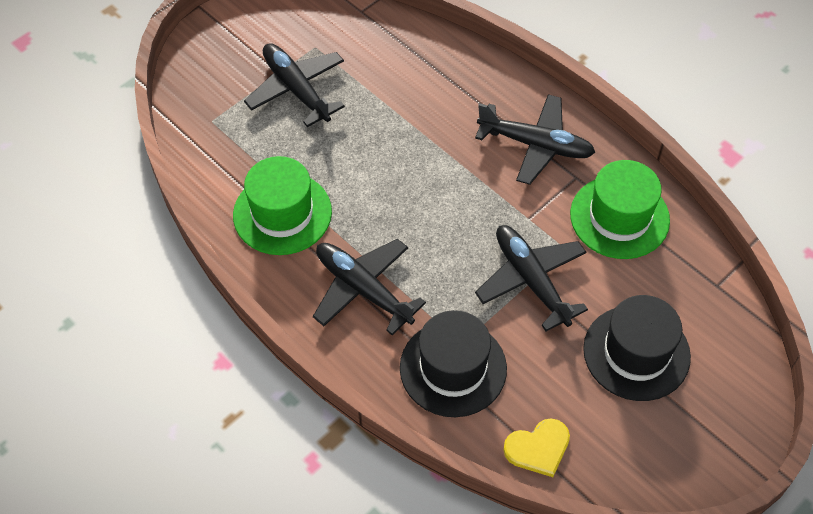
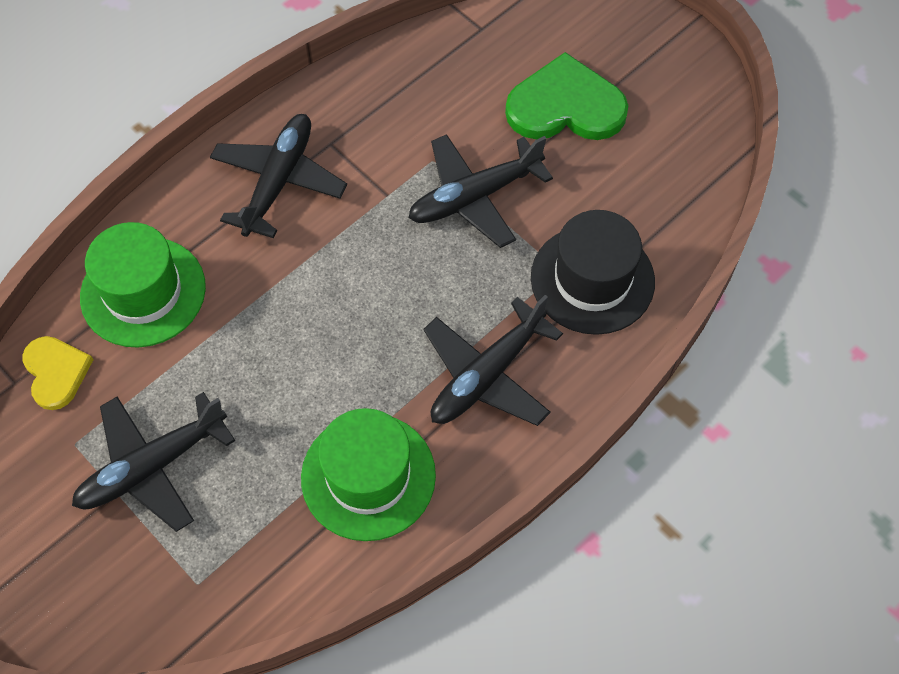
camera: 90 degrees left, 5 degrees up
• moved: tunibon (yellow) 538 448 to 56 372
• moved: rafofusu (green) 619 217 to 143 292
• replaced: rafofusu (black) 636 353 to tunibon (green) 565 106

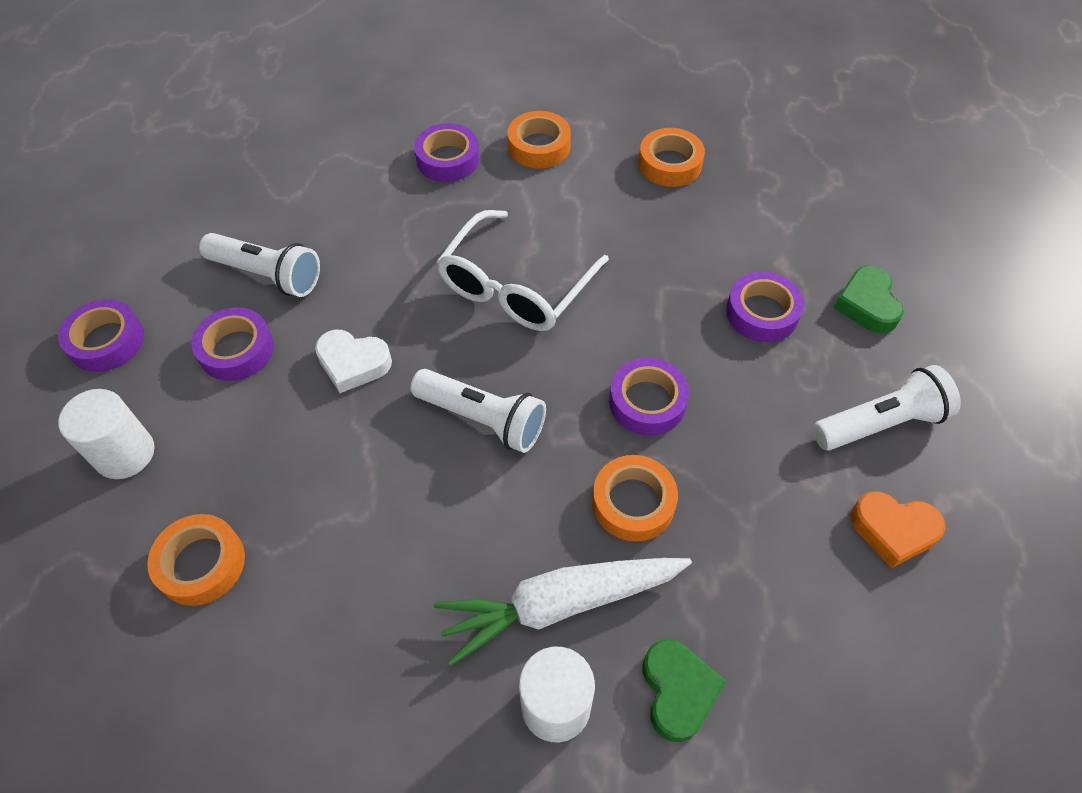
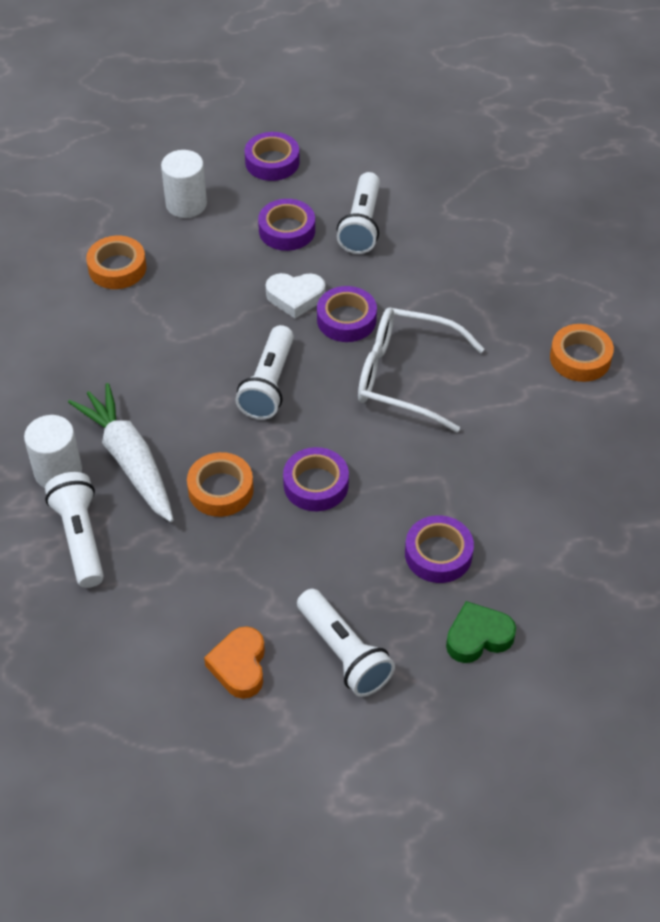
camera: 75 degrees right, 5 degrees down
• removed: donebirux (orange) 670 164
• moved: donebirux (purple) 448 159 to 346 319
• replaced: tunibon (green) 677 691 to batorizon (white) 80 538
• turned: tunibon (white) 353 363 = 295 297 90 degrees counterclockwise

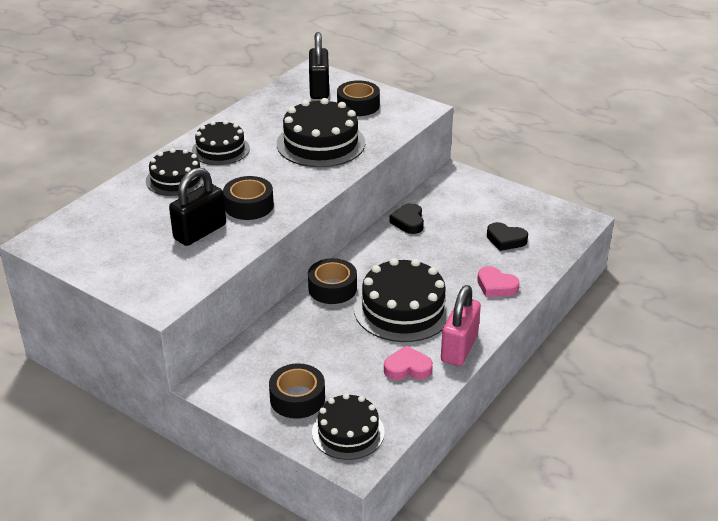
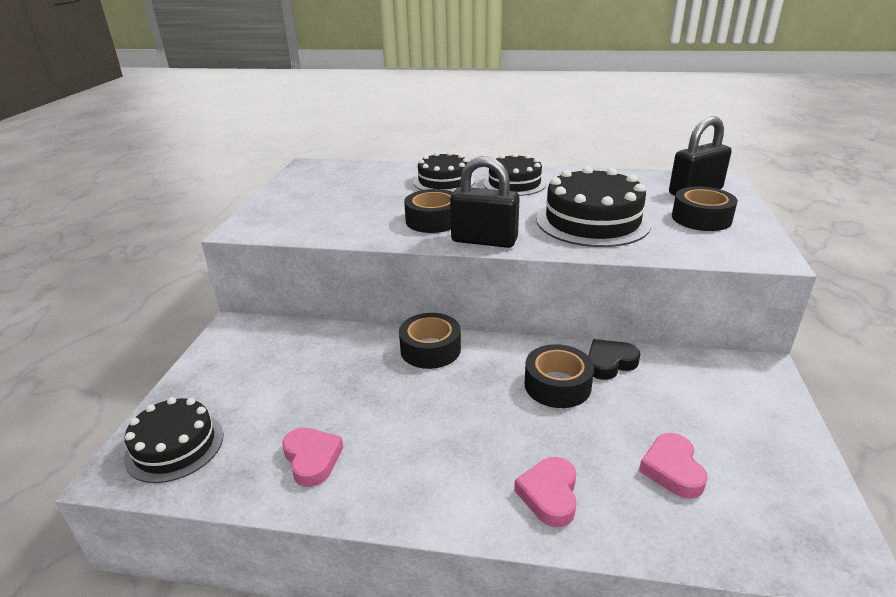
camera: 65 degrees right, 5 degrees down
• removed: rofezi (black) 403 309
• removed: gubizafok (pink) 459 348
• moved: gubizafok (black) 200 232 to 484 240
• moved: donebirux (black) 297 398 to 557 385
• recoloured: tunibon (black) 505 240 to tunibon (pink) 672 469

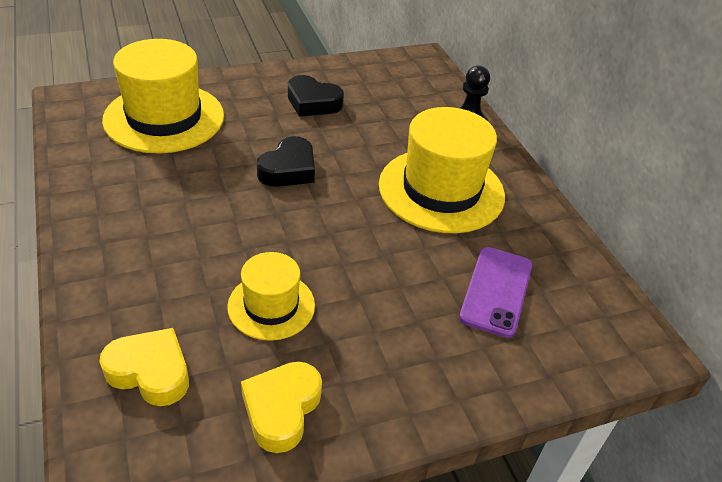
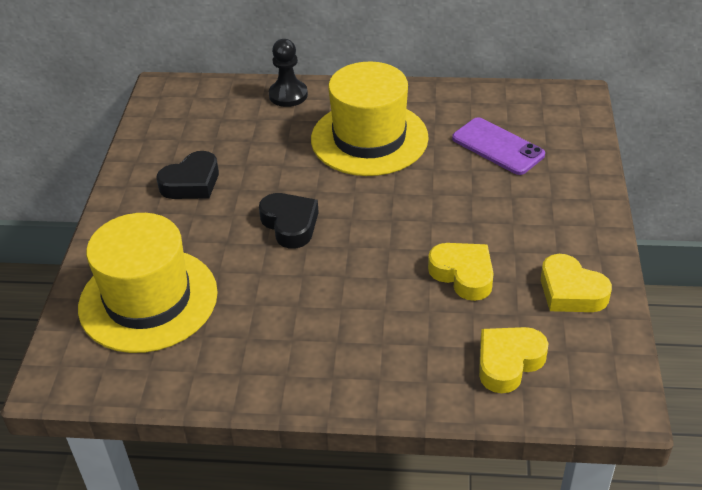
camera: 60 degrees left, 0 degrees up
• replaced: rafofusu (yellow) 271 306 to tunibon (yellow) 463 274

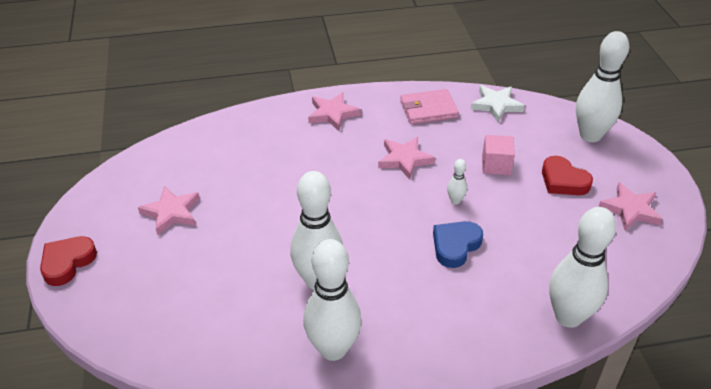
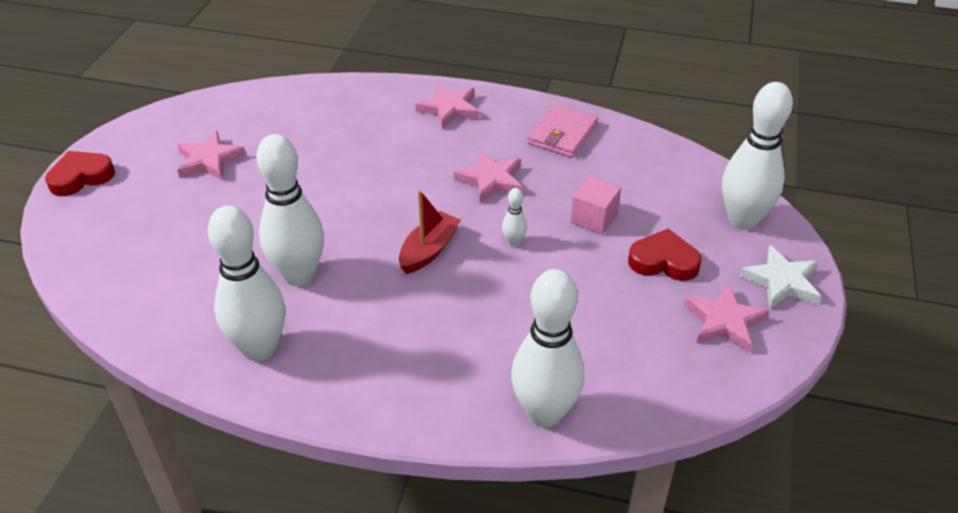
camera: 25 degrees right, 0 degrees up
• removed: tunibon (blue) 455 246
• added: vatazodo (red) 429 250
• moved: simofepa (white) 496 105 to 781 282
• turned: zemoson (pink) 428 109 = 562 134 75 degrees counterclockwise
• turned: tunibon (red) 563 181 = 663 261 120 degrees clockwise

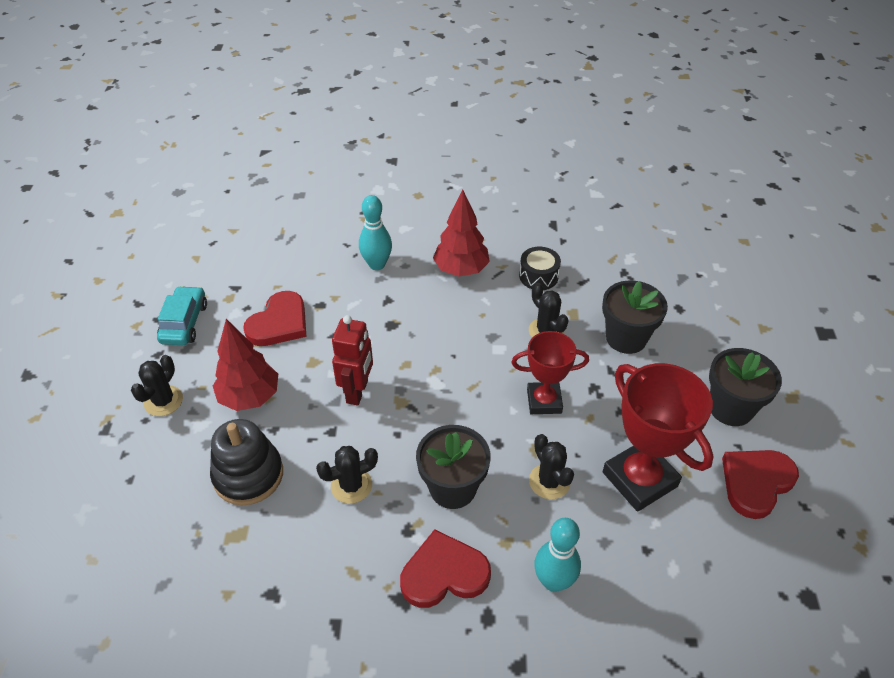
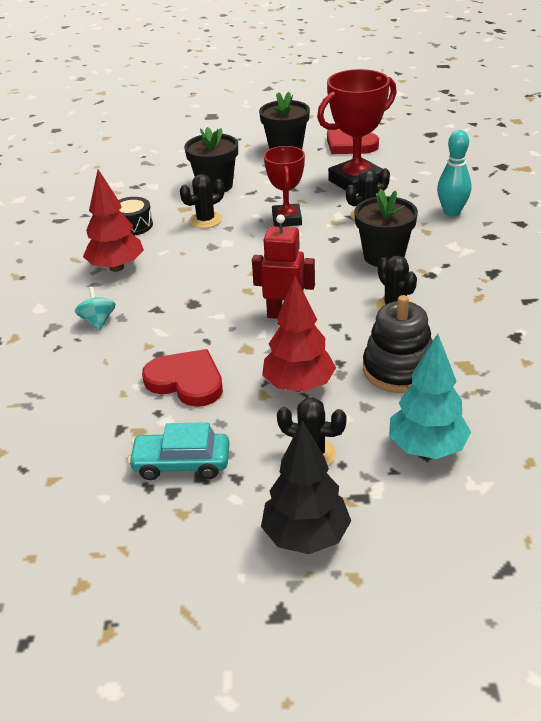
camera: 90 degrees left, 10 degrees down
• removed: tunibon (red) 444 573
• added: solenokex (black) 306 536
• added: solenokex (turquoise) 427 448
• replaced: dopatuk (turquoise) 377 264 to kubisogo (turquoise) 98 321

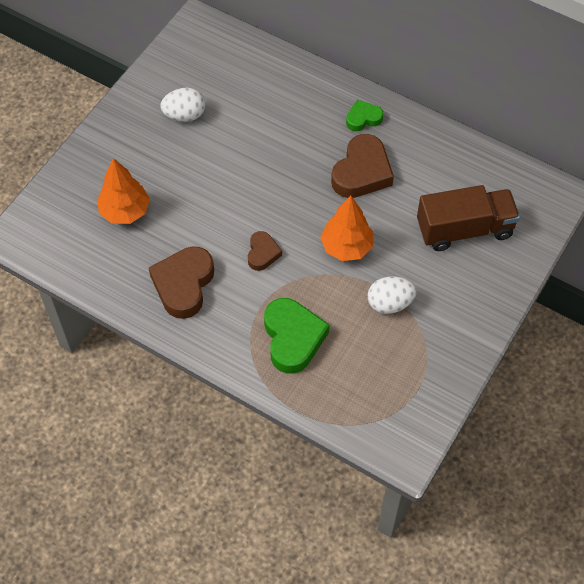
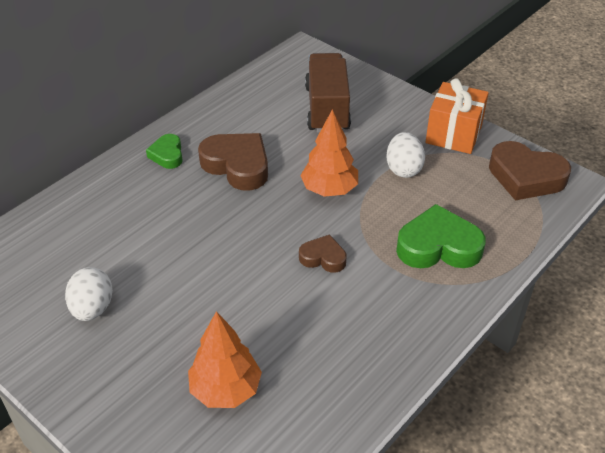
camera: 80 degrees left, 15 degrees down
• added: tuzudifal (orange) 453 134
• moved: tunibon (brown) 183 285 to 525 177

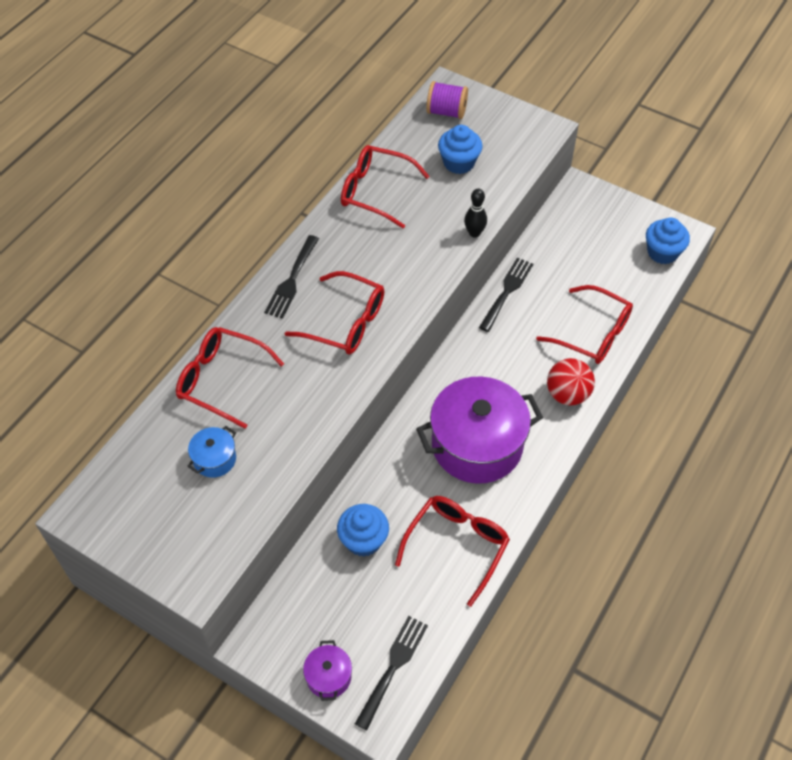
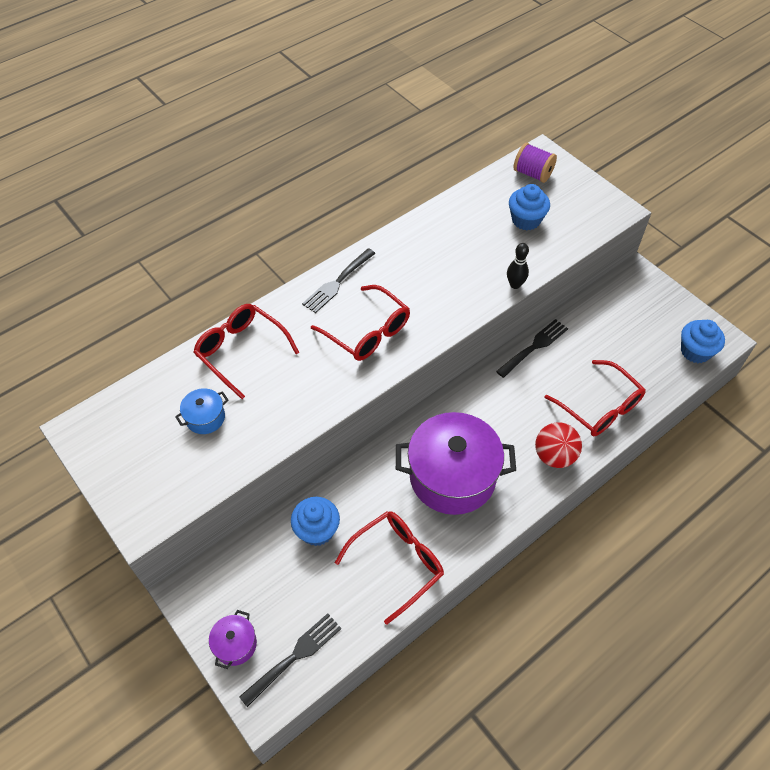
camera: 20 degrees right, 0 degrees up
• removed: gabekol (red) 375 191

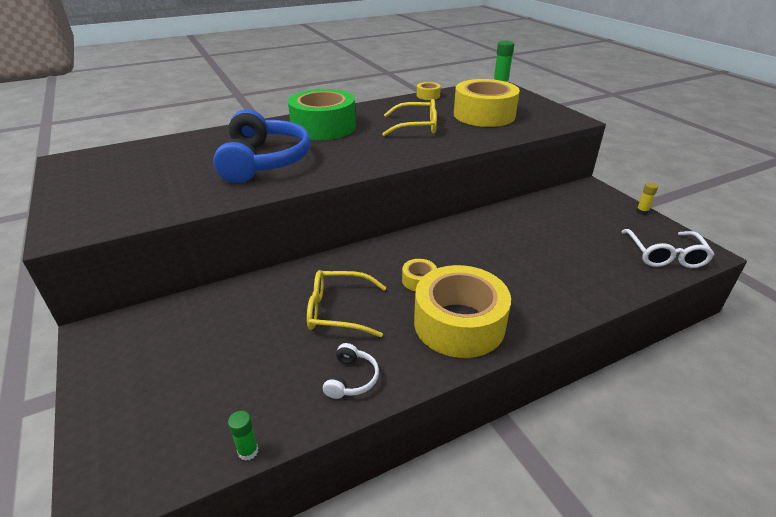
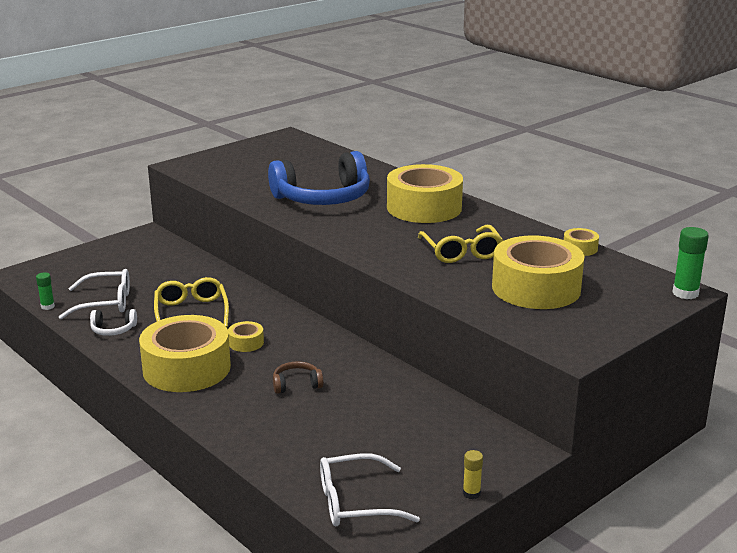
camera: 75 degrees right, 10 degrees down
• added: gabekol (white) 105 303
• added: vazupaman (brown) 296 384
• recoloured: donebirux (green) 323 127 to donebirux (yellow) 424 208

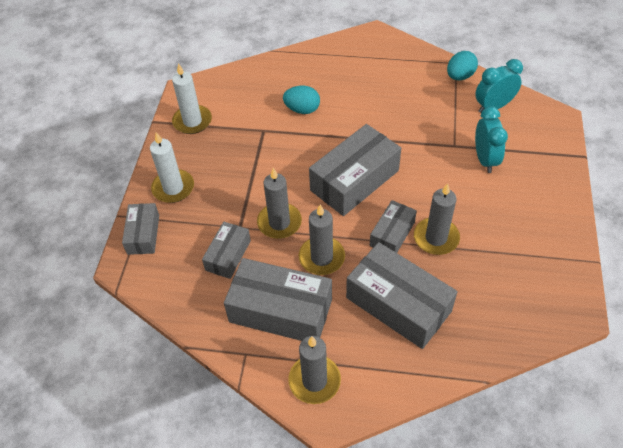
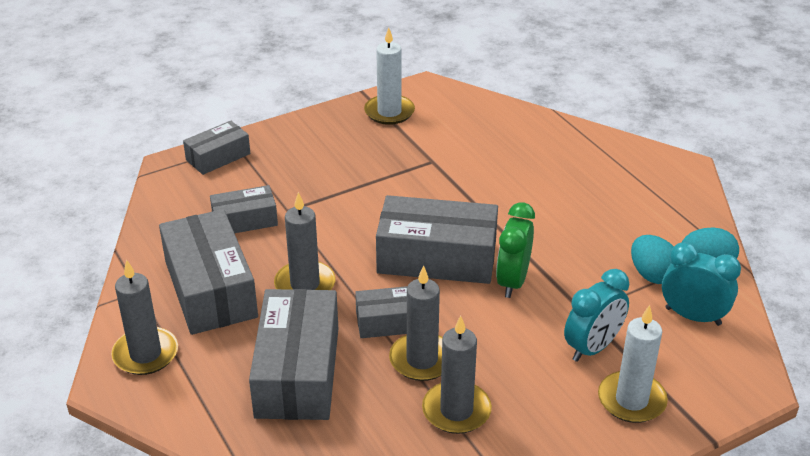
camera: 50 degrees right, 15 degrees down
• added: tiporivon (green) 512 281
• moved: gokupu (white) 173 188 to 631 400
• moved: gokupu (grey) 279 222 to 456 410
• moved: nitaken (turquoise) 302 109 to 652 275

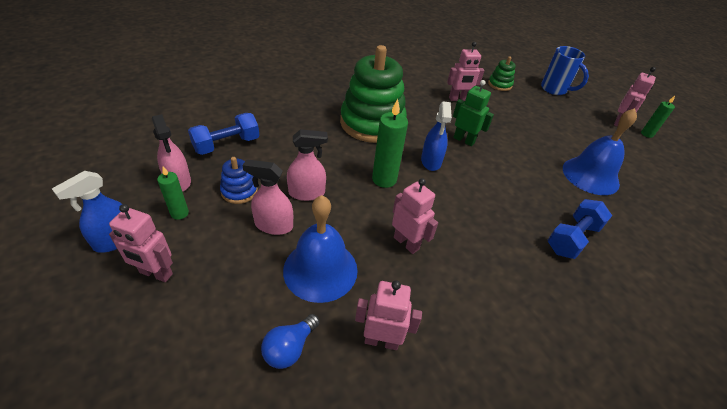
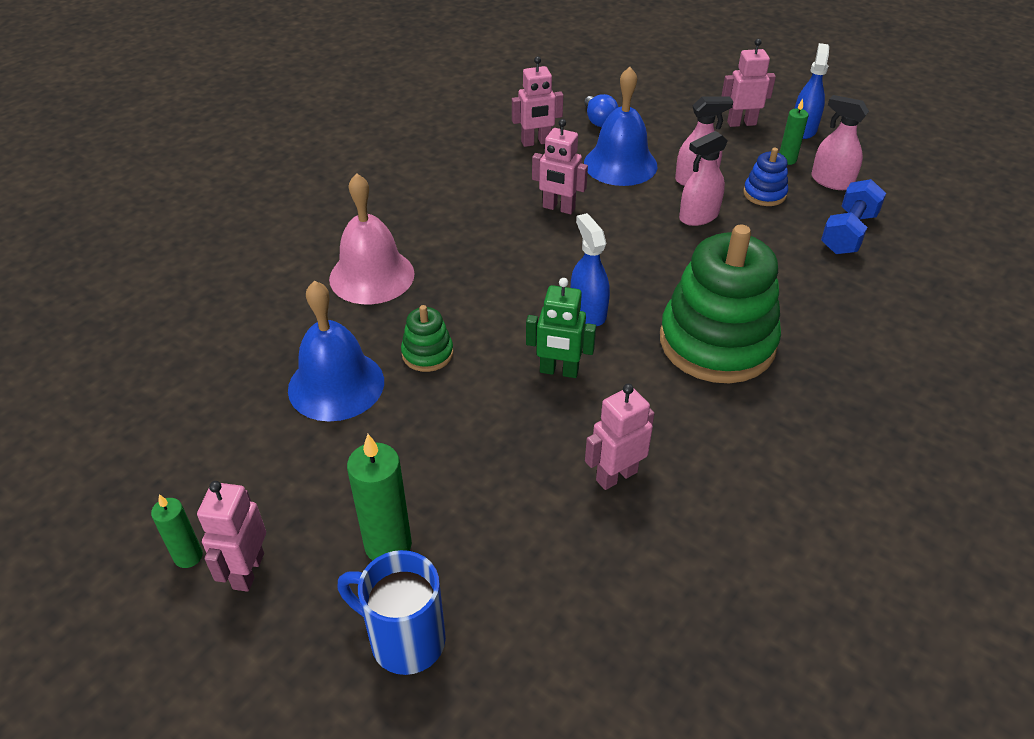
camera: 160 degrees right, 0 degrees up
• moved: gokupu (green) 384 179 to 388 545
• moved: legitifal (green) 499 85 to 427 353
• replaced: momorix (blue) 572 238 to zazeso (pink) 372 276
• turned: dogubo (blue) 289 348 = 599 121 150 degrees clockwise

